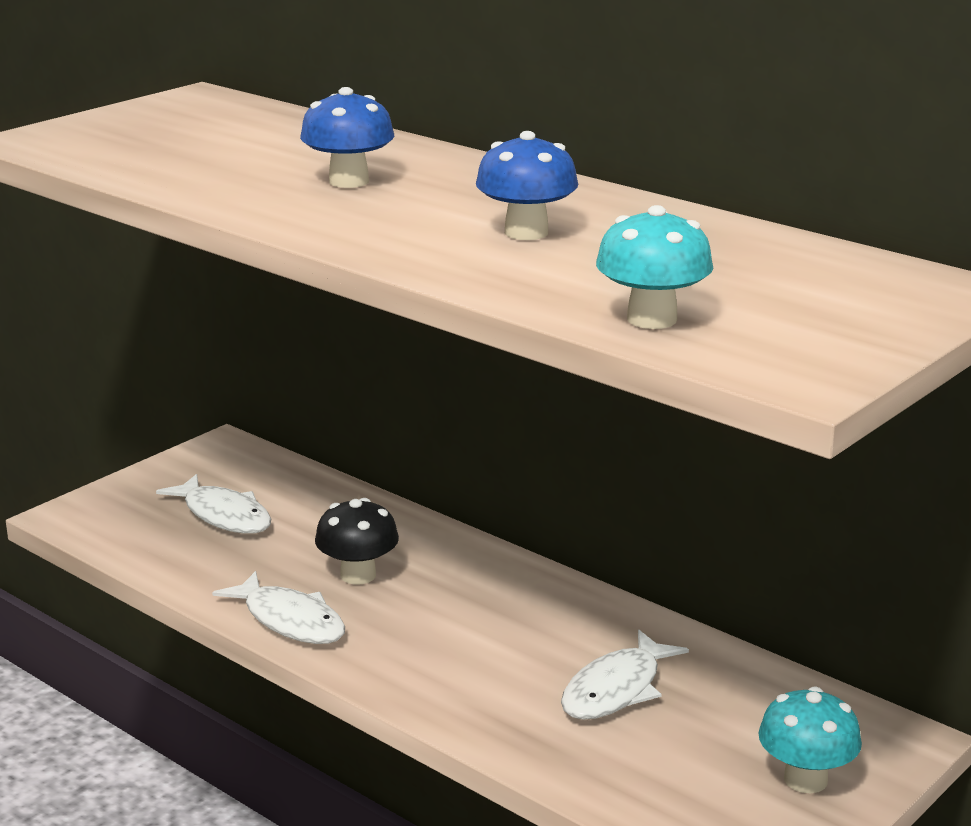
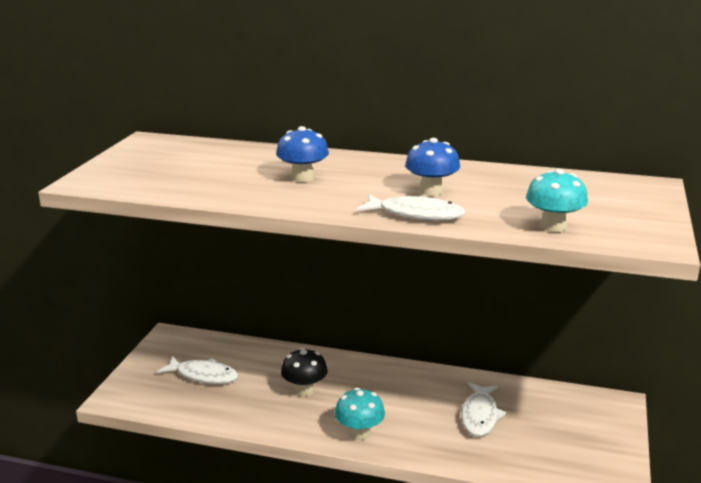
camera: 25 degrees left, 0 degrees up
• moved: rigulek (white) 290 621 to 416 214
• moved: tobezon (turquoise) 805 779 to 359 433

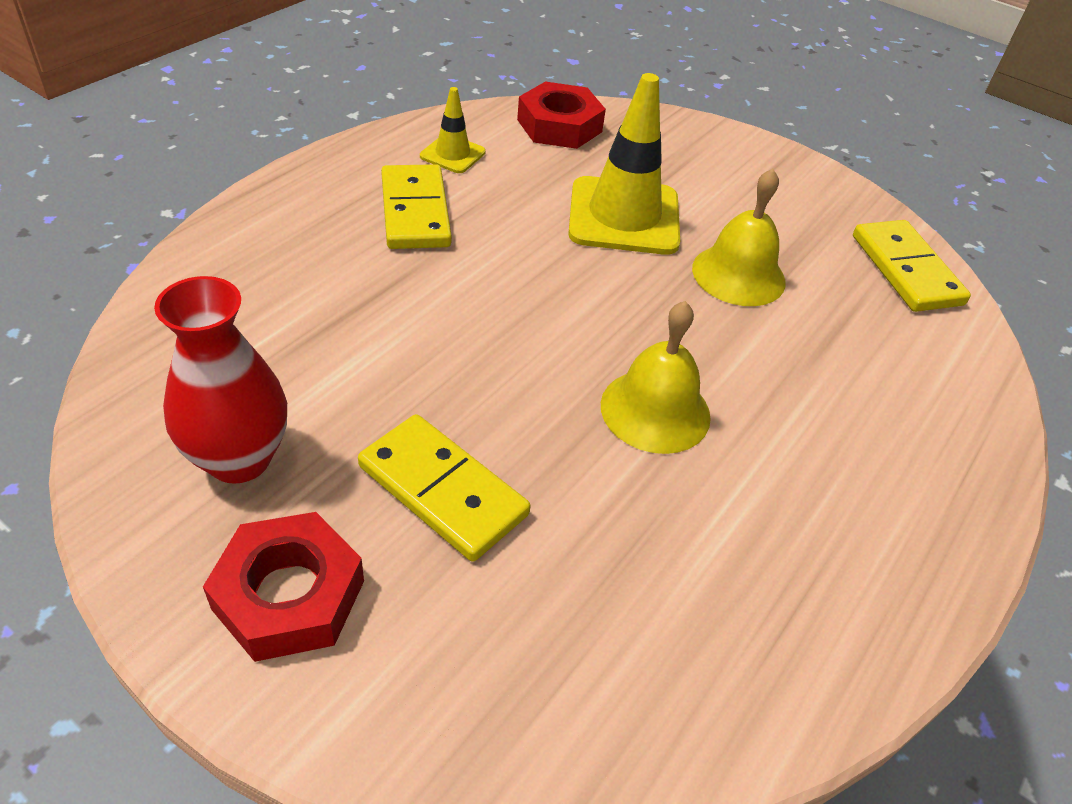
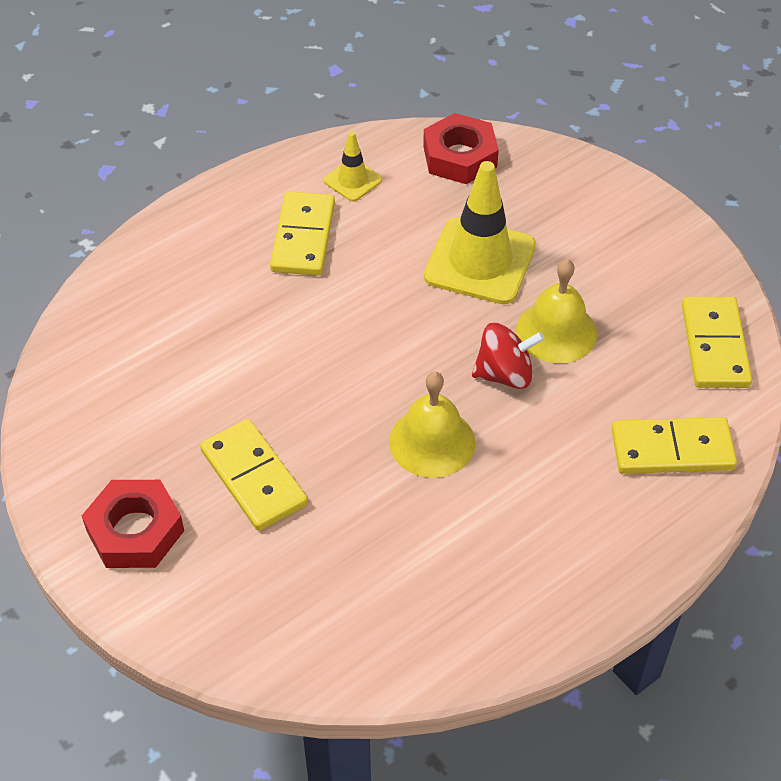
camera: 20 degrees right, 5 degrees up
• removed: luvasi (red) 239 459
• added: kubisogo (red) 505 374
• added: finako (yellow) 672 449

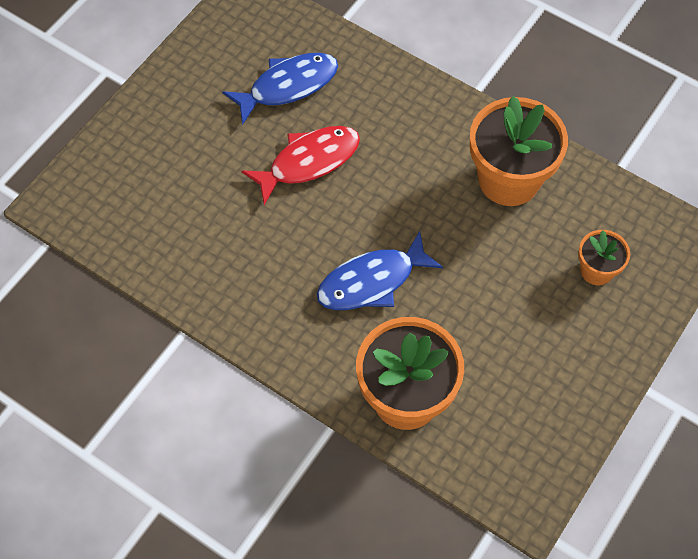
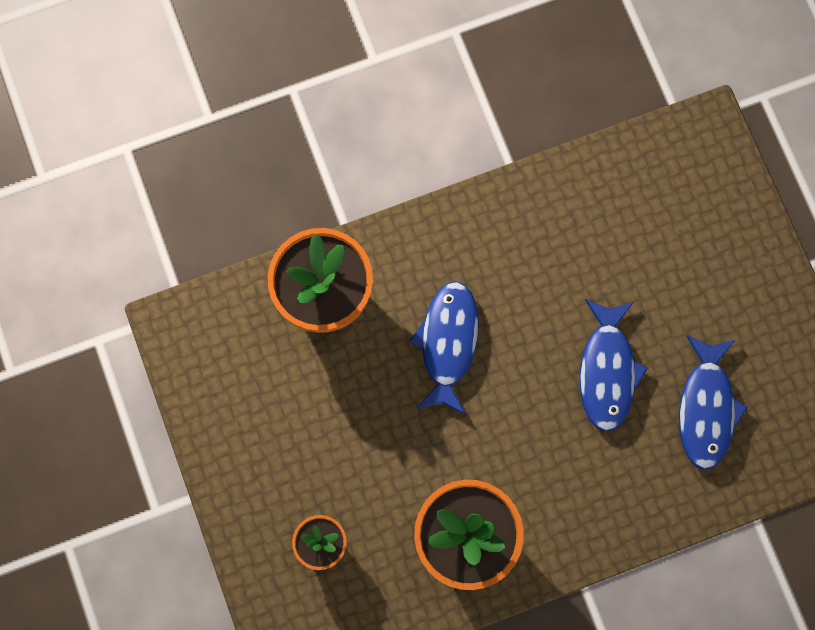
camera: 125 degrees right, 15 degrees up
• recoloured: rigulek (red) 309 162 to rigulek (blue) 607 371

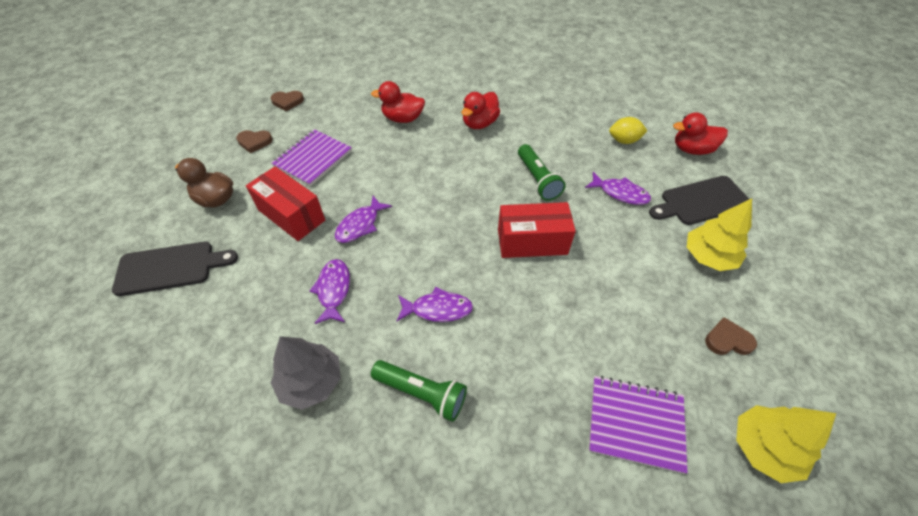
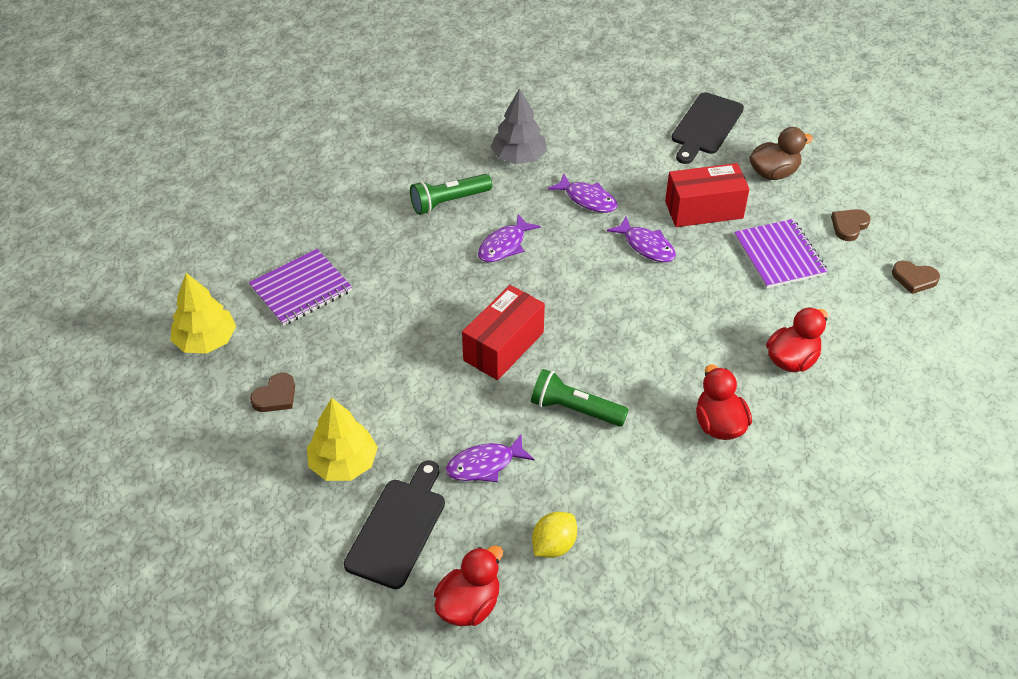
camera: 130 degrees right, 5 degrees down
• turned: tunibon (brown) 287 102 = 914 279 105 degrees counterclockwise
• turned: rigulek (purple) 360 225 = 646 246 150 degrees clockwise

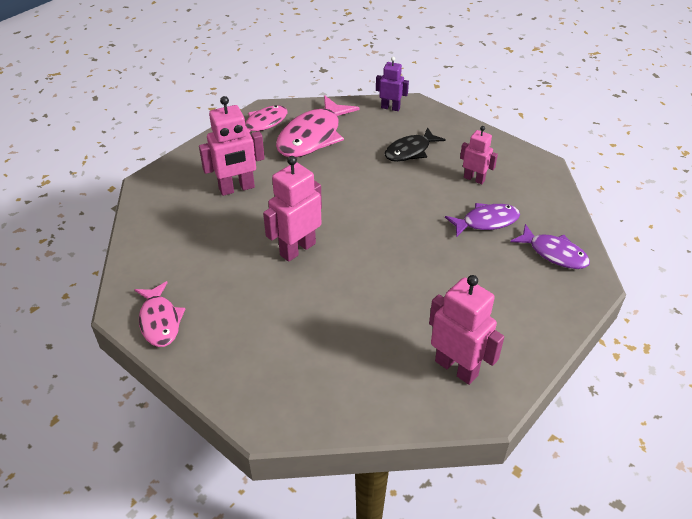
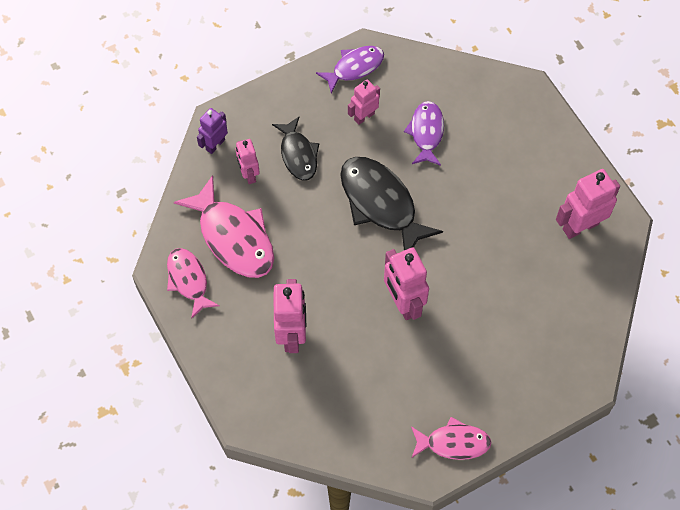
camera: 70 degrees left, 20 degrees up
• added: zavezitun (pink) 249 174
• added: rigulek (black) 381 204
• moved: rigulek (purple) 554 253 to 354 67

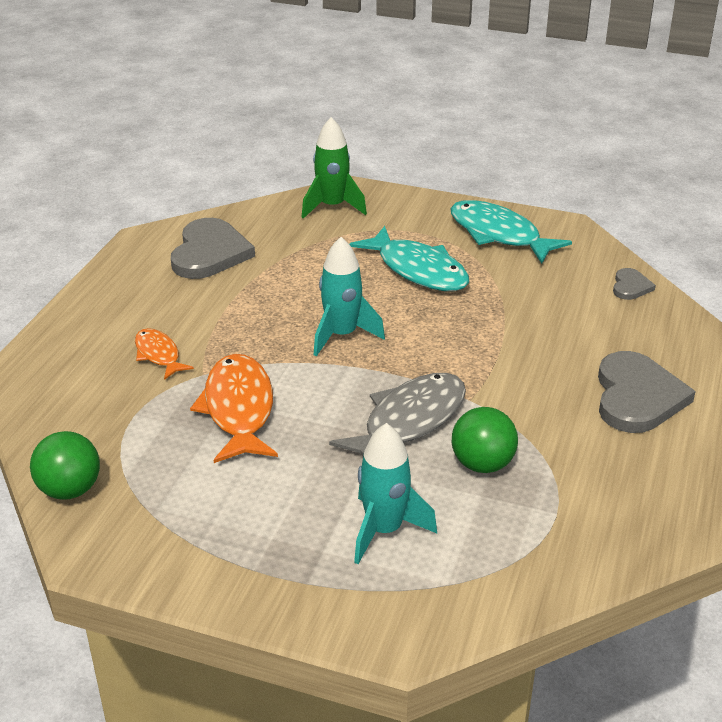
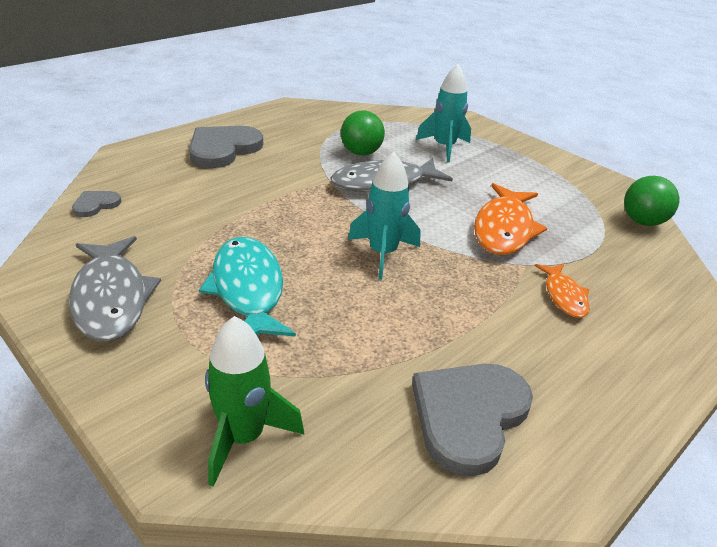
camera: 155 degrees left, 0 degrees up
• recoloured: rigulek (turquoise) 499 234 to rigulek (grey) 111 298

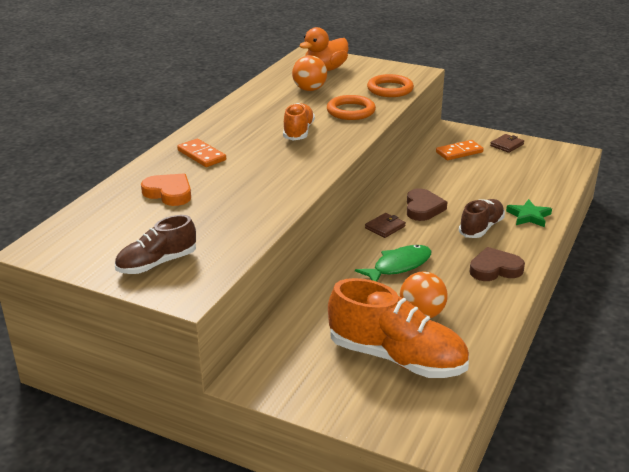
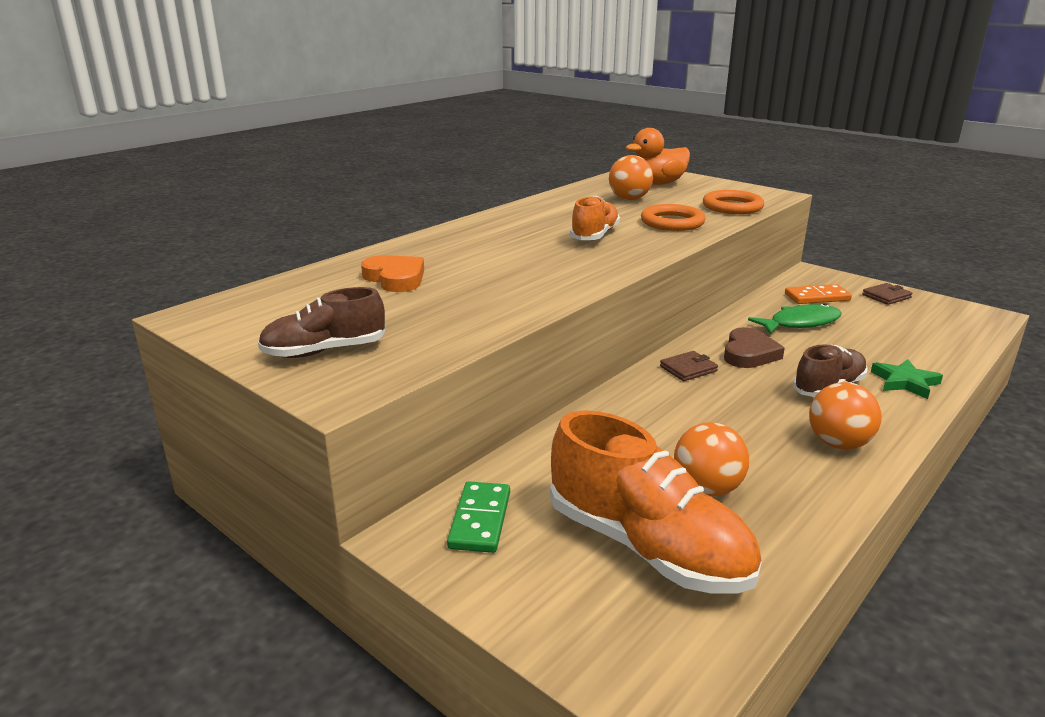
camera: 15 degrees right, 5 degrees down
• removed: finako (orange) 201 155
• added: finako (green) 480 520
• moved: rigulek (green) 398 266 to 800 323
• replaced: tunibon (brown) 495 269 to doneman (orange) 838 443

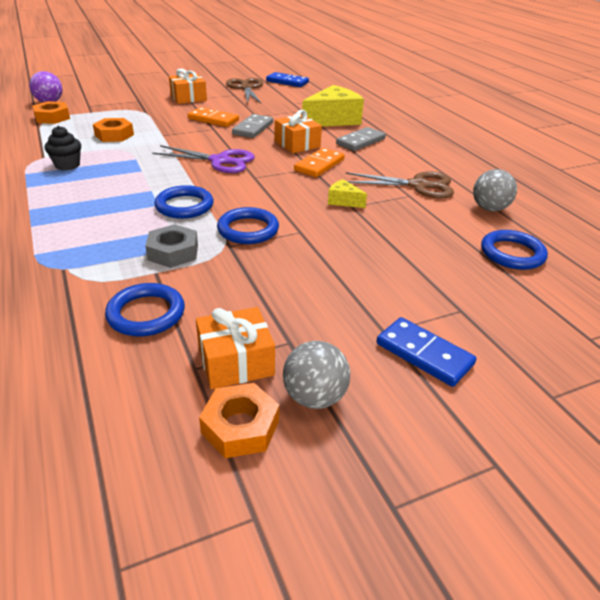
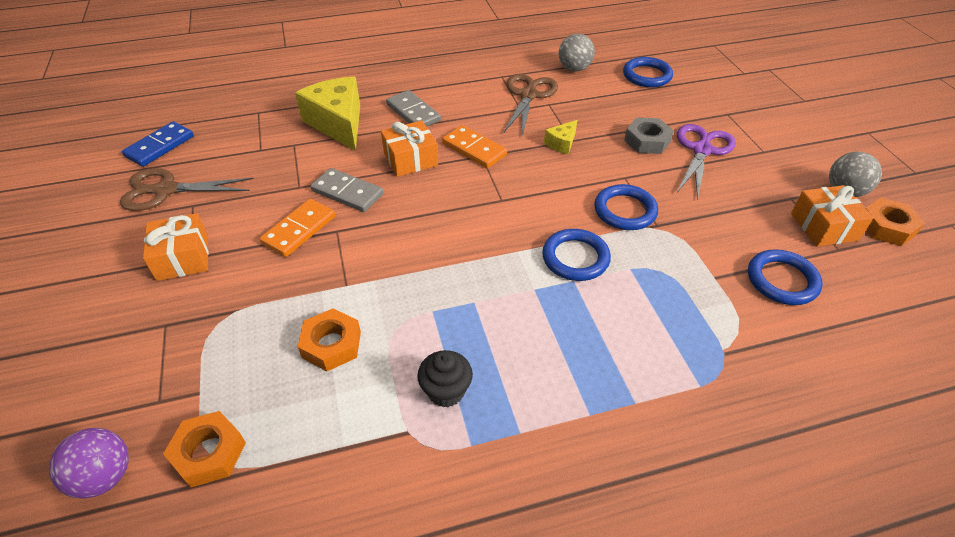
camera: 80 degrees left, 10 degrees up
• removed: finako (blue) 424 354
• moved: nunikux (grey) 173 252 to 647 141
• moved: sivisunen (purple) 220 161 to 702 150

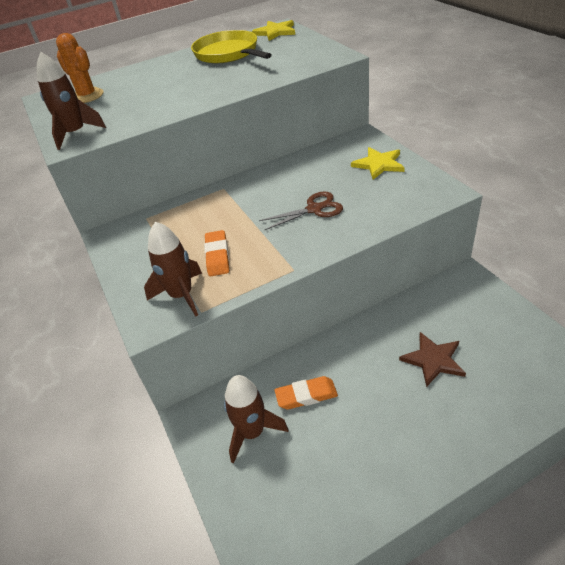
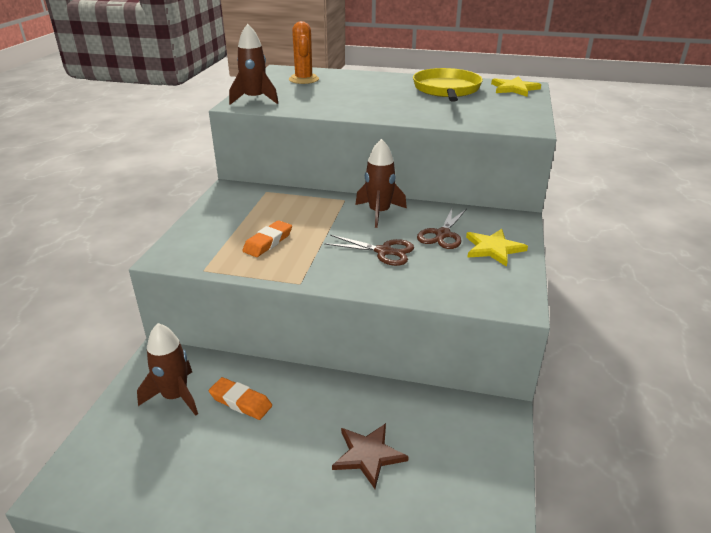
camera: 35 degrees right, 10 degrees down
• added: sivisunen (brown) 442 234
• moved: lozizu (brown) 181 295 to 379 213

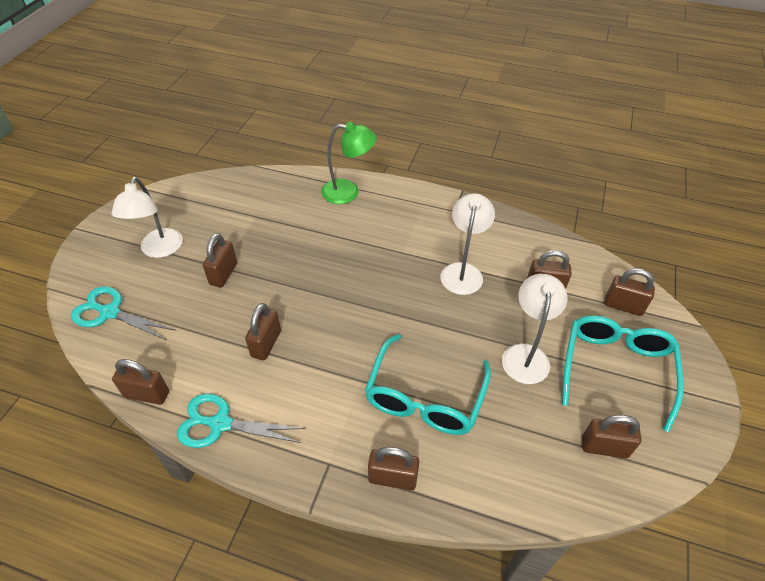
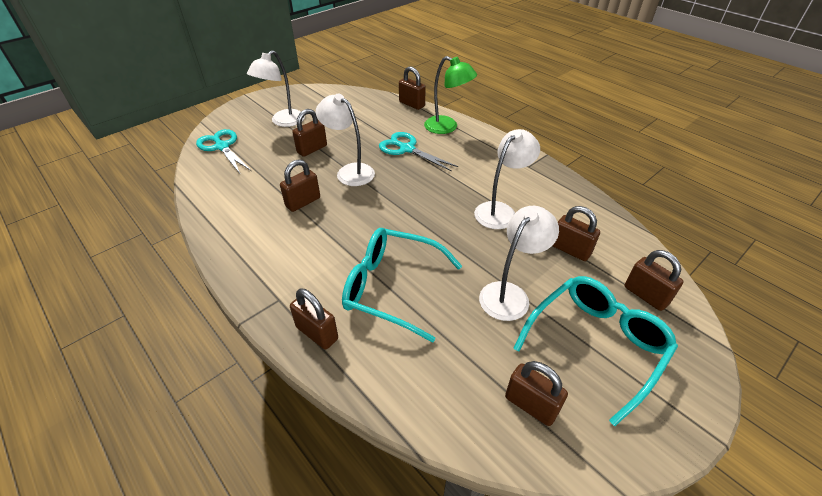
camera: 30 degrees right, 5 degrees down
• added: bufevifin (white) 349 171
• moved: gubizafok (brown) 147 394 to 412 104
• moved: sivisunen (turquoise) 220 423 to 407 149
• turned: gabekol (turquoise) 424 397 = 392 287 60 degrees clockwise

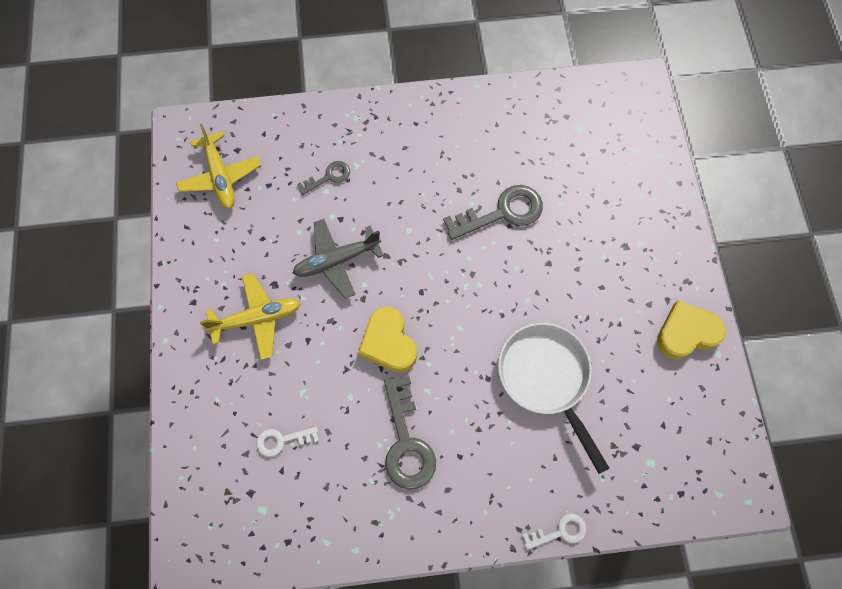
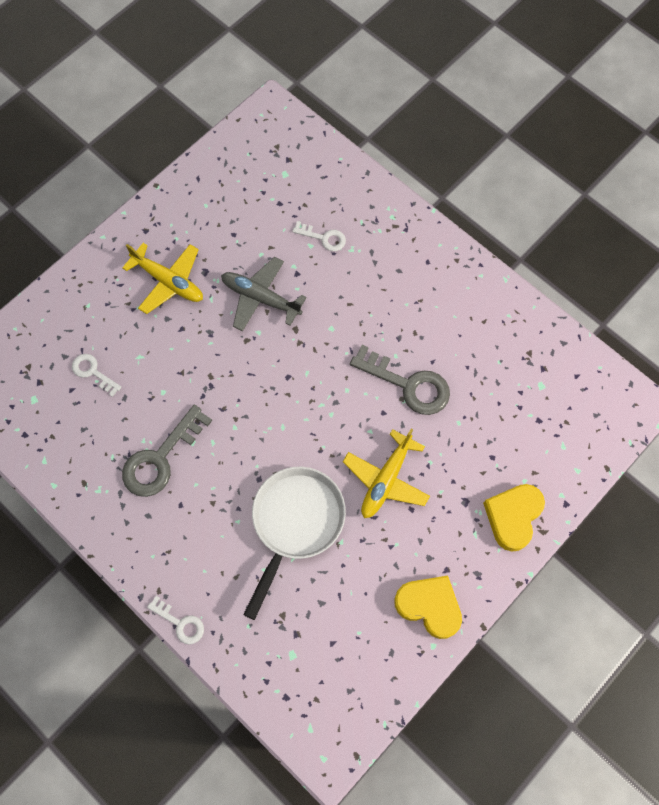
camera: 50 degrees right, 0 degrees up
• moved: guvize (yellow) 220 177 to 386 480
• moved: tunibon (yellow) 388 343 to 513 517
• recoloured: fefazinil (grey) 328 177 to fefazinil (white) 324 238

